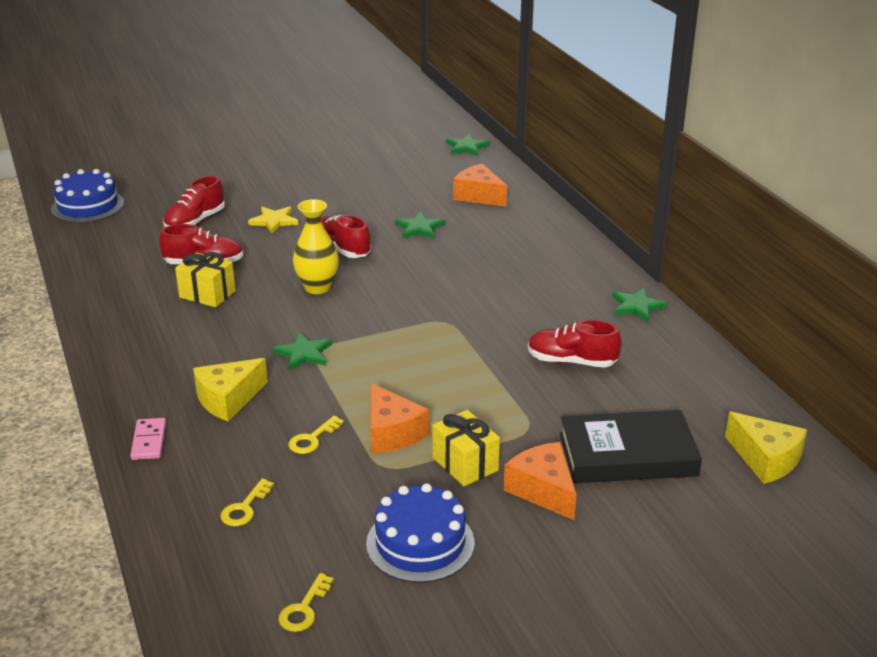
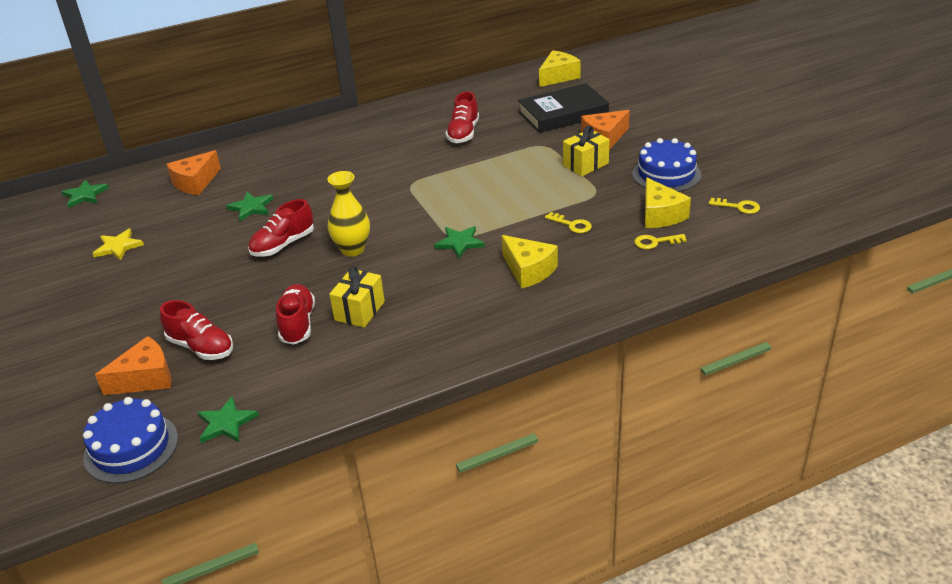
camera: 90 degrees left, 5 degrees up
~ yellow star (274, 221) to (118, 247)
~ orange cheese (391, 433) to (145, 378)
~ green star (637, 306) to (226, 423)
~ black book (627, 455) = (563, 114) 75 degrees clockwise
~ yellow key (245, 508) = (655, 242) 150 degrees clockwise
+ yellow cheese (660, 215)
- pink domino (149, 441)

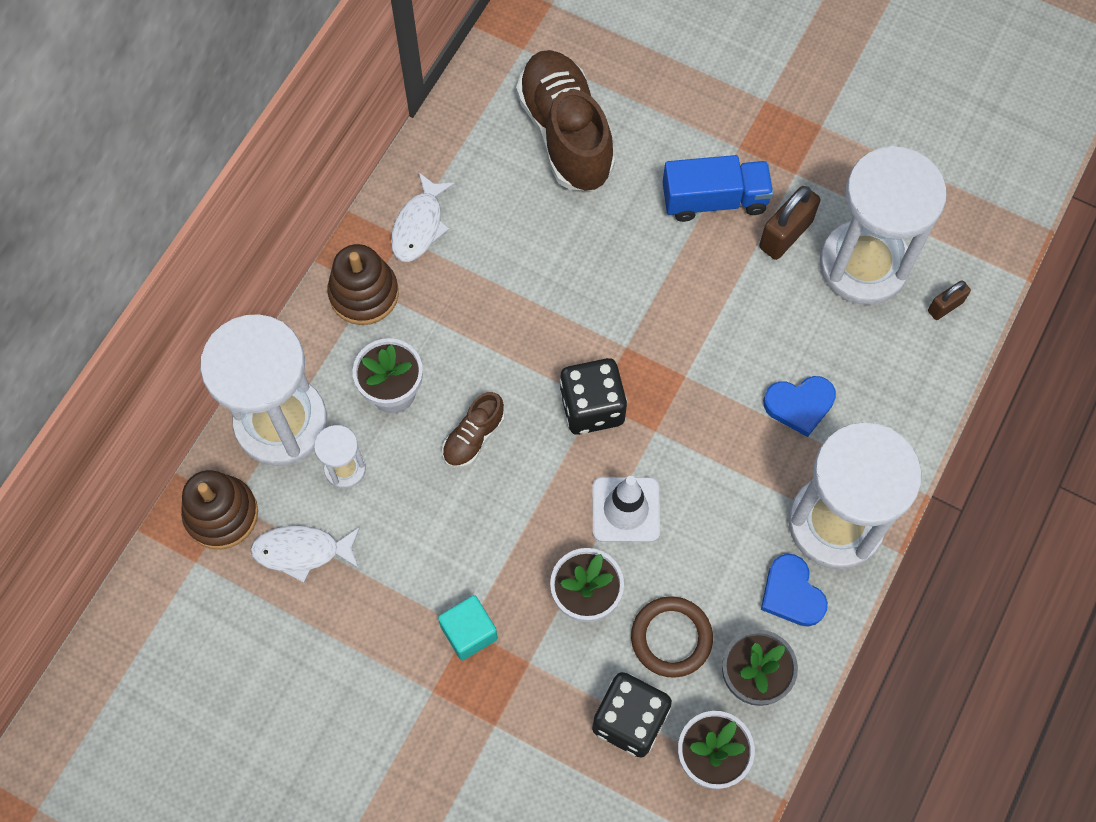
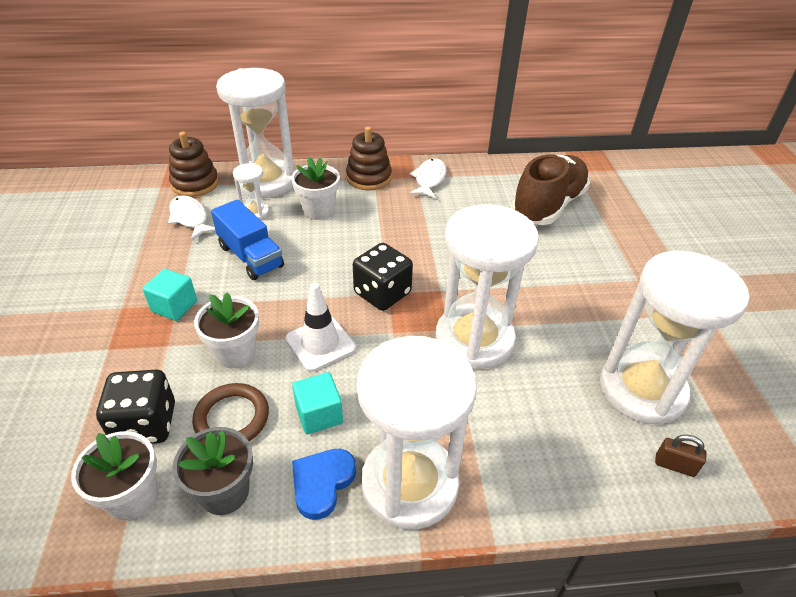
camera: 55 degrees right, 25 degrees down
~ blue truck (714, 200) to (250, 256)
+ turquoise cube (319, 414)
~ white fish (419, 225) = (429, 179) 120 degrees clockwise
+ white hourglass (474, 339)
- brown shoe (473, 437)
- brown padlock (785, 234)
- blue heart (799, 405)

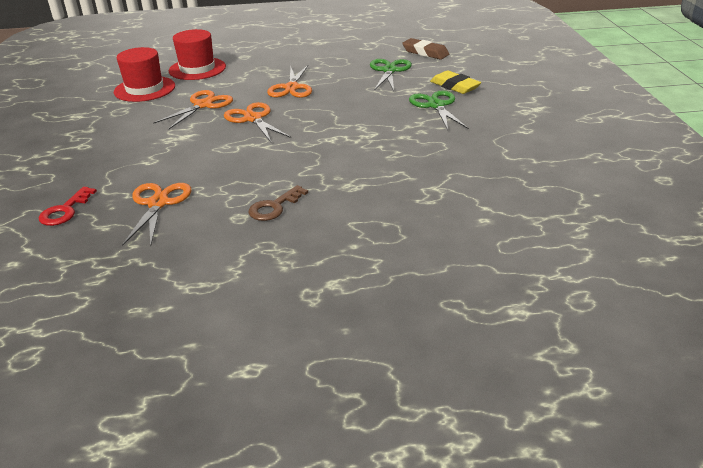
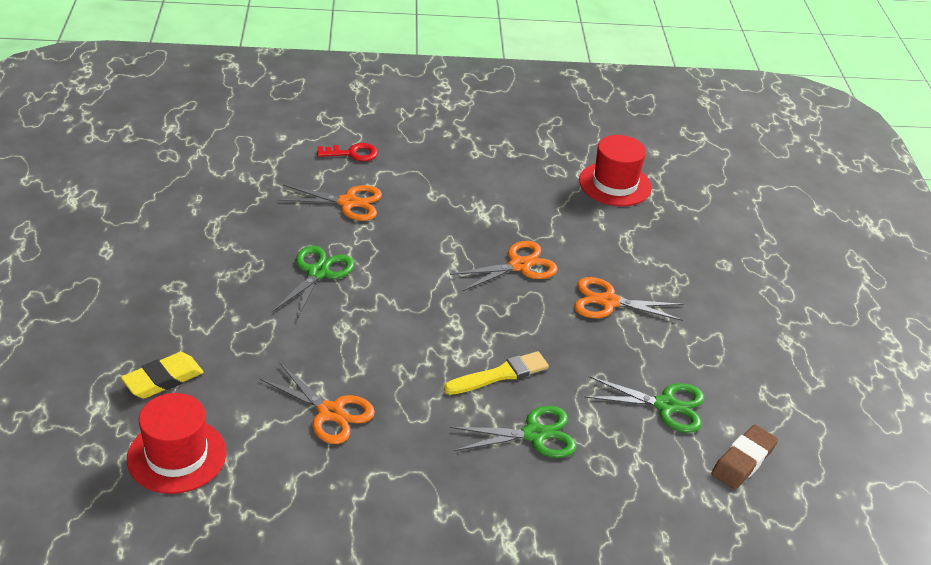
camera: 90 degrees right, 5 degrees up
~ yellow eraser (454, 86) to (163, 379)
~ red hat (197, 69) to (177, 455)
~ orange scissors (203, 105) to (330, 413)
~ brown key (274, 207) to green scissors (318, 272)
~ red key (65, 211) = (352, 153) 150 degrees clockwise
+ yellow brush (499, 375)

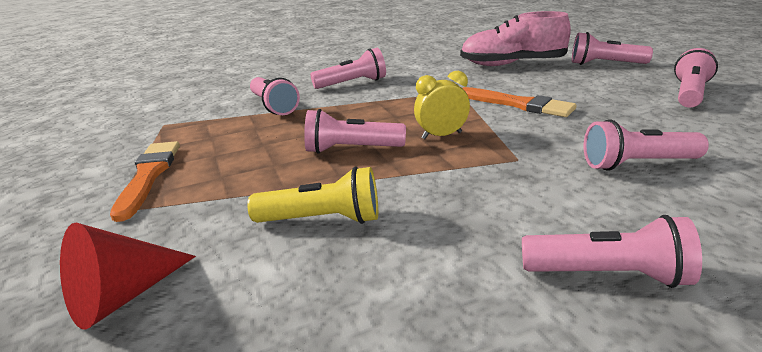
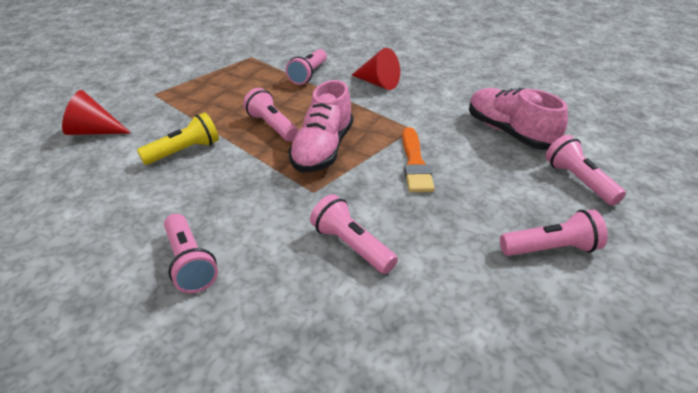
camera: 50 degrees right, 10 degrees up
~ yellow flashlight (322, 220) = (184, 151) 90 degrees counterclockwise
~ yellow clock (441, 135) to pink shoe (323, 150)
~ pink flashlight (352, 83) to red cone (378, 83)
- orange brush (148, 176)

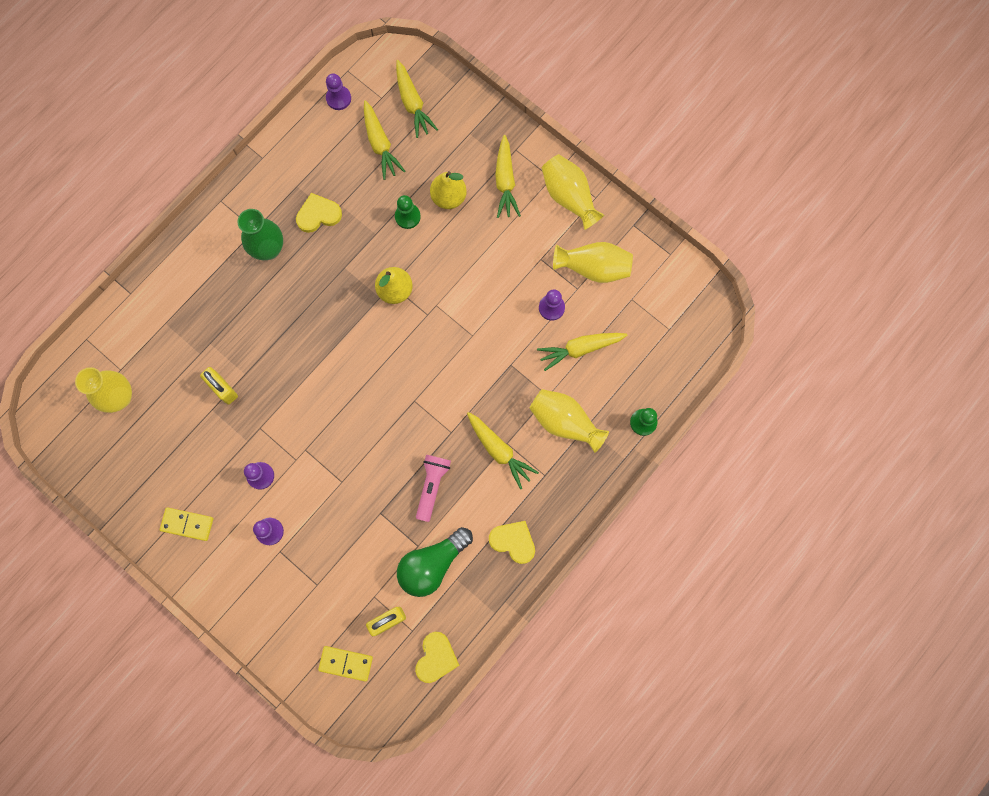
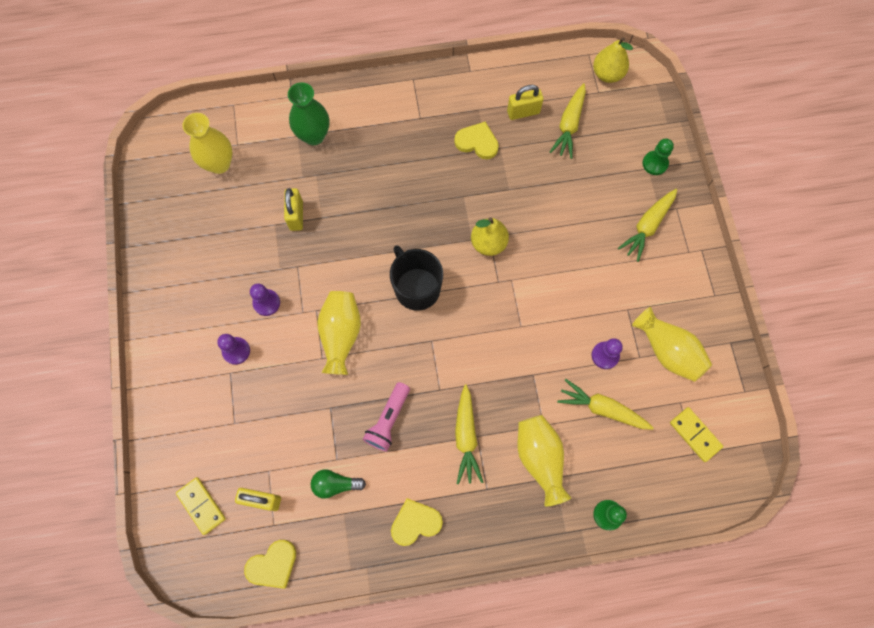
camera: 40 degrees right, 5 degrees down
~ green vase (268, 249) to (314, 135)
~ green light bulb (432, 564) = (335, 484) x0.58
~ yellow vase (569, 197) to (341, 335)
~ pink flashlight (432, 486) = (388, 420) 150 degrees clockwise
+ black mug (416, 288)
~ yellow heart (513, 541) = (415, 522) 90 degrees counterclockwise
+ yellow padlock (523, 112)
~ yellow pear (448, 197) to (607, 74)
~ green pawn (407, 216) to (655, 163)
~ yellow domino (187, 524) to (695, 434)
- purple pawn (338, 98)
- yellow carrot (412, 103)

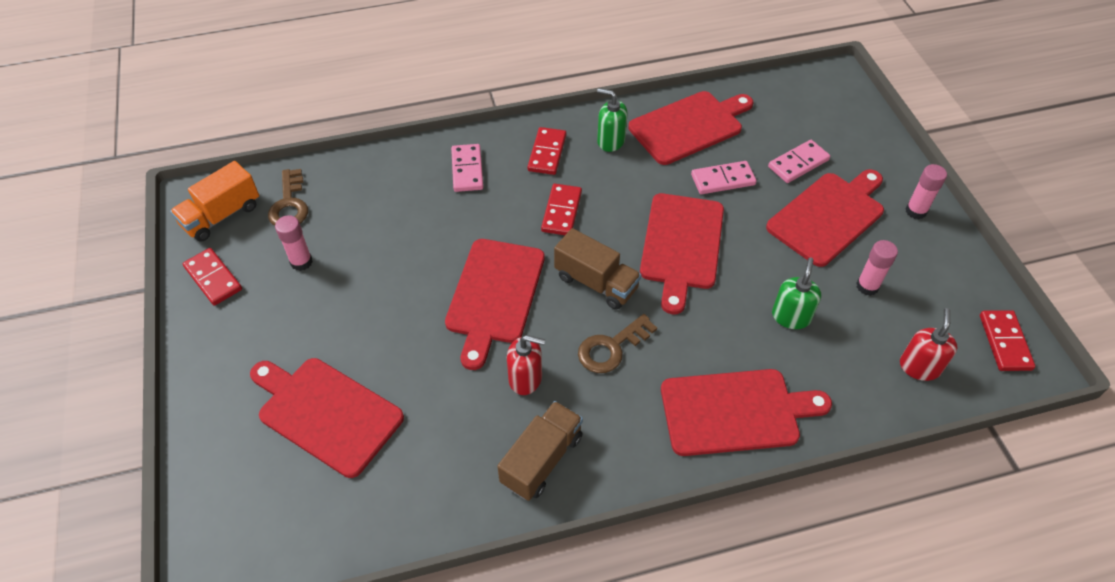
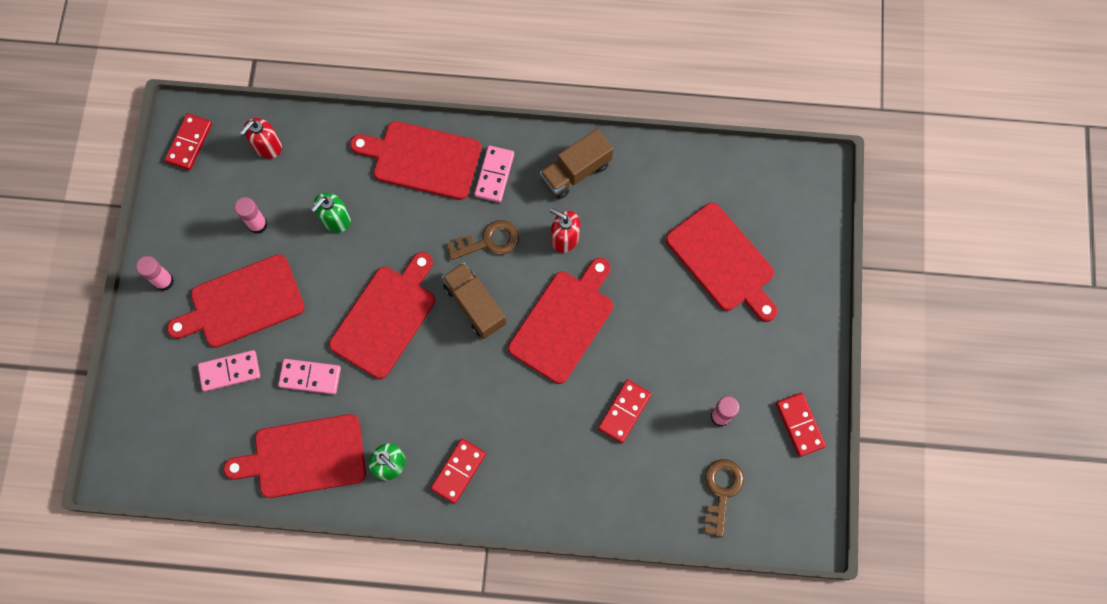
camera: 160 degrees left, 20 degrees up
~ pink domino (467, 170) to (494, 175)
~ red domino (562, 212) to (624, 411)
- orange truck (221, 215)

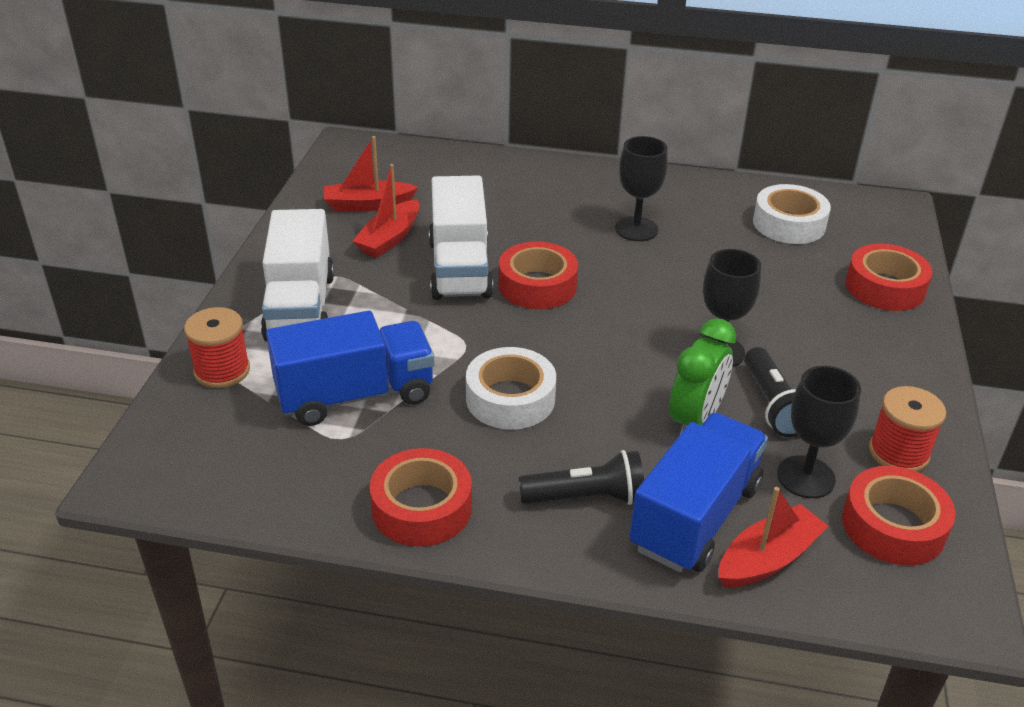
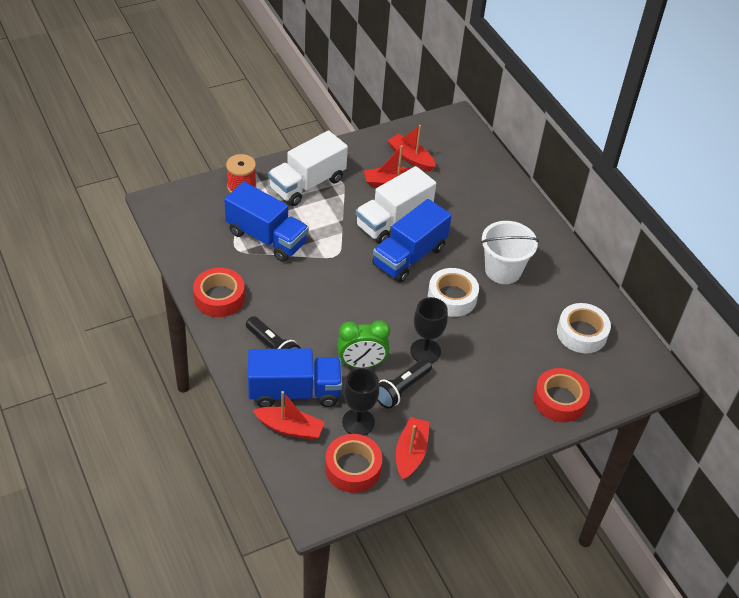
camera: 50 degrees right, 10 degrees up
~ red tape (537, 285) to blue truck (409, 256)
~ red spool (898, 453) to red boat (410, 453)
~ white tape (510, 399) to (452, 297)
~ black goblet (636, 229) to white bucket (503, 270)

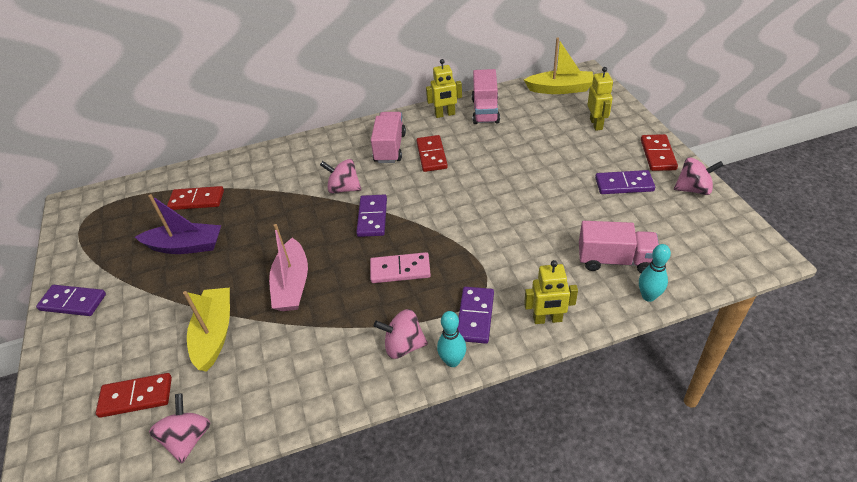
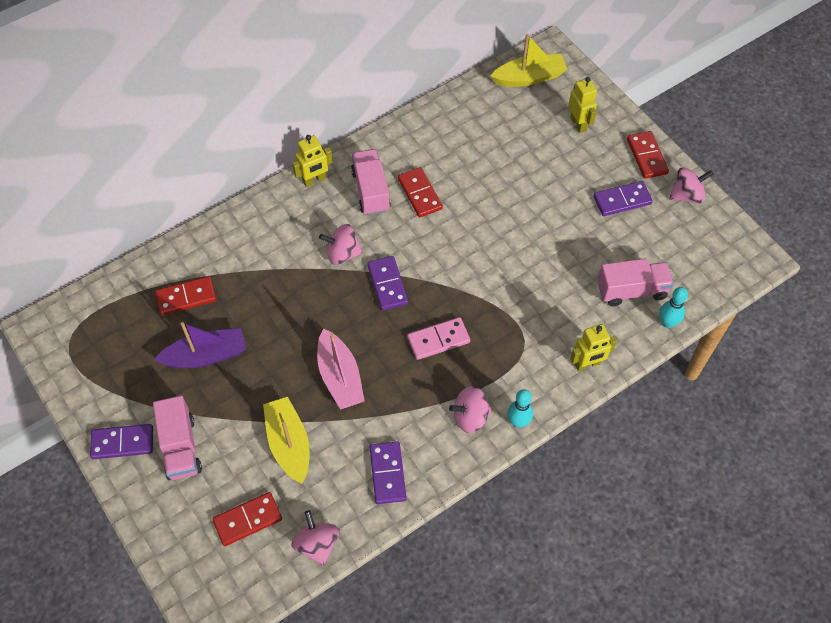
camera: 20 degrees left, 15 degrees up
~ pink truck (485, 111) to (180, 447)
~ yellow robot (445, 114) to (314, 180)
~ purple domino (475, 316) to (387, 473)

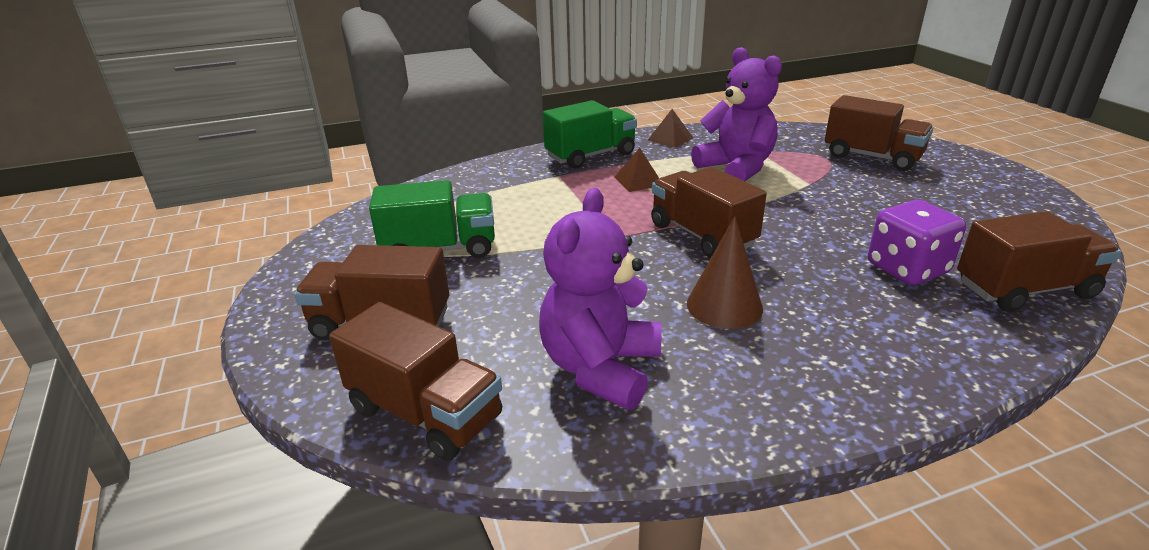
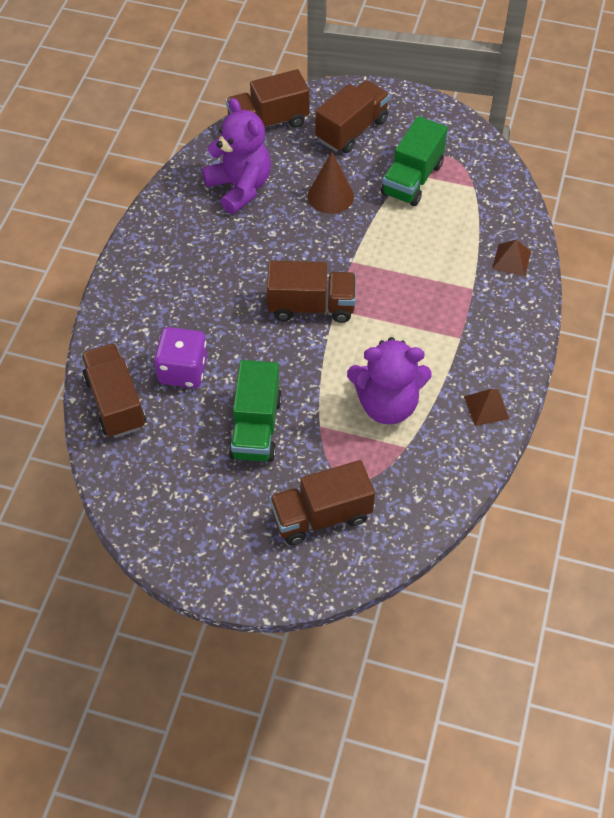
camera: 125 degrees right, 25 degrees up
~ brown truck (1024, 290) = (115, 402) 135 degrees clockwise
~ green truck (591, 156) to (256, 427)
~ brown cone (724, 305) to (330, 196)
~ brown pyramid (638, 181) to (511, 260)

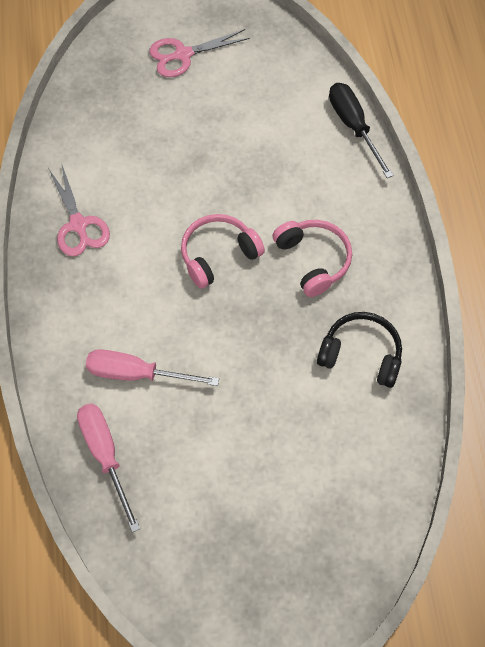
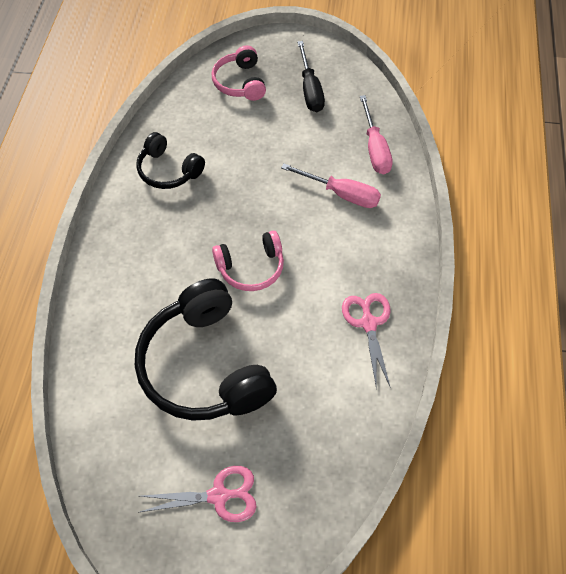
camera: 165 degrees left, 5 degrees down
+ black headphones (204, 366)
~ pink headphones (313, 260) to (240, 82)
~ black screwdriver (353, 126) to (310, 90)

